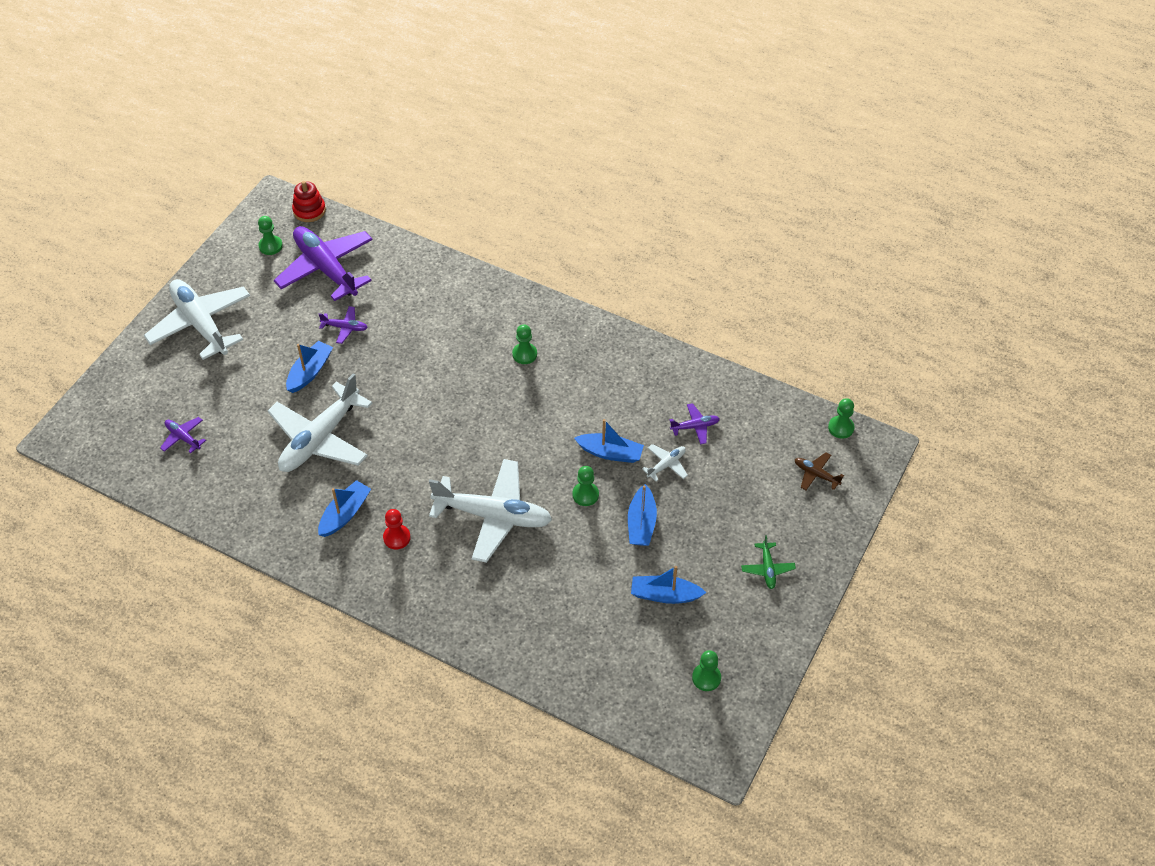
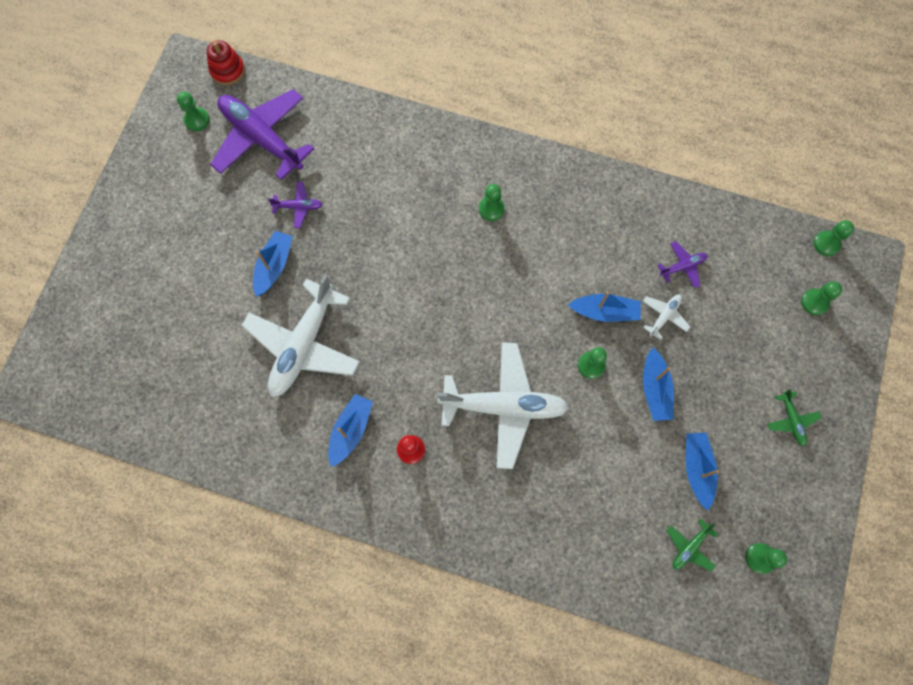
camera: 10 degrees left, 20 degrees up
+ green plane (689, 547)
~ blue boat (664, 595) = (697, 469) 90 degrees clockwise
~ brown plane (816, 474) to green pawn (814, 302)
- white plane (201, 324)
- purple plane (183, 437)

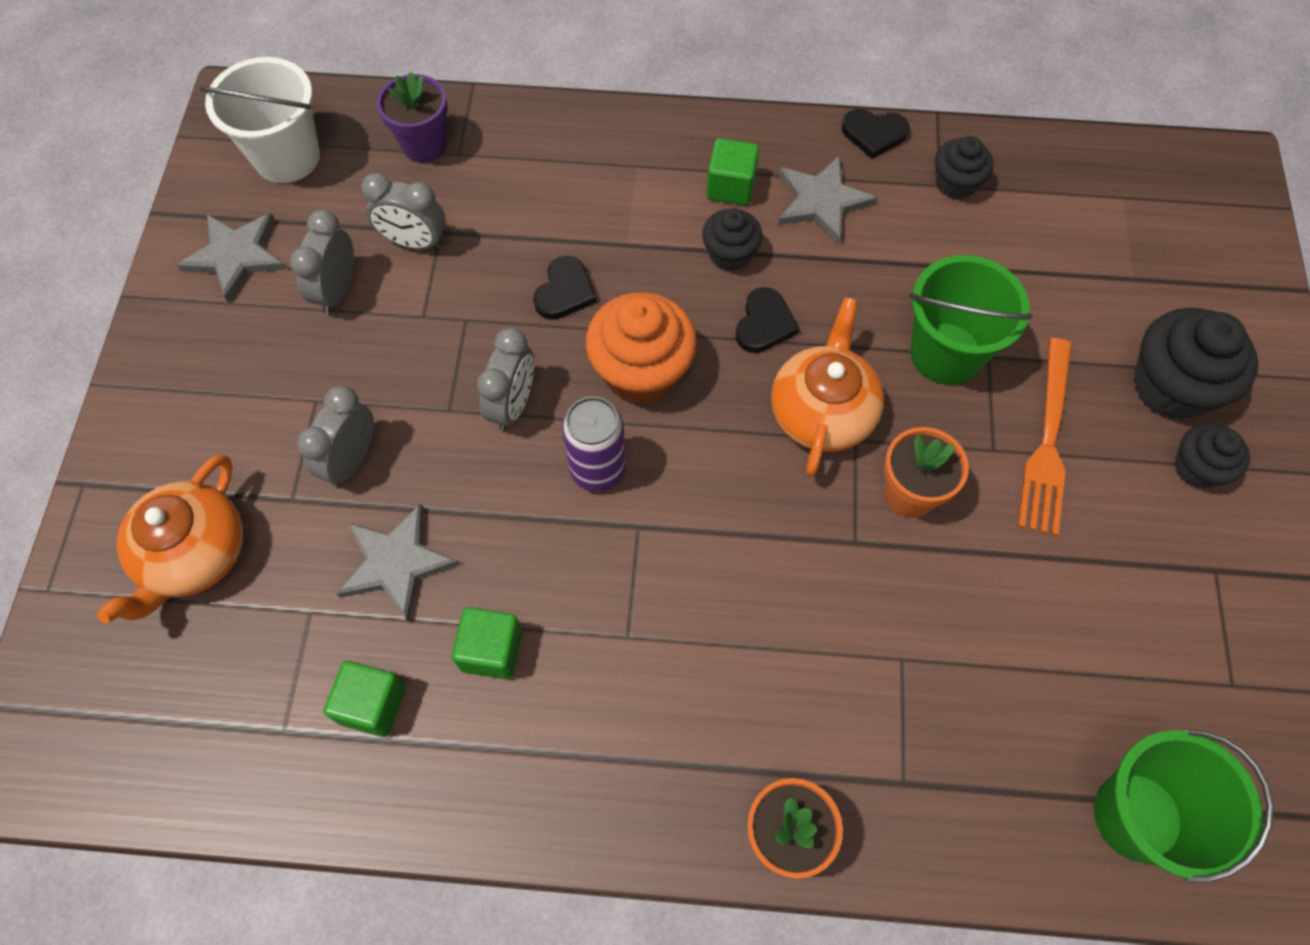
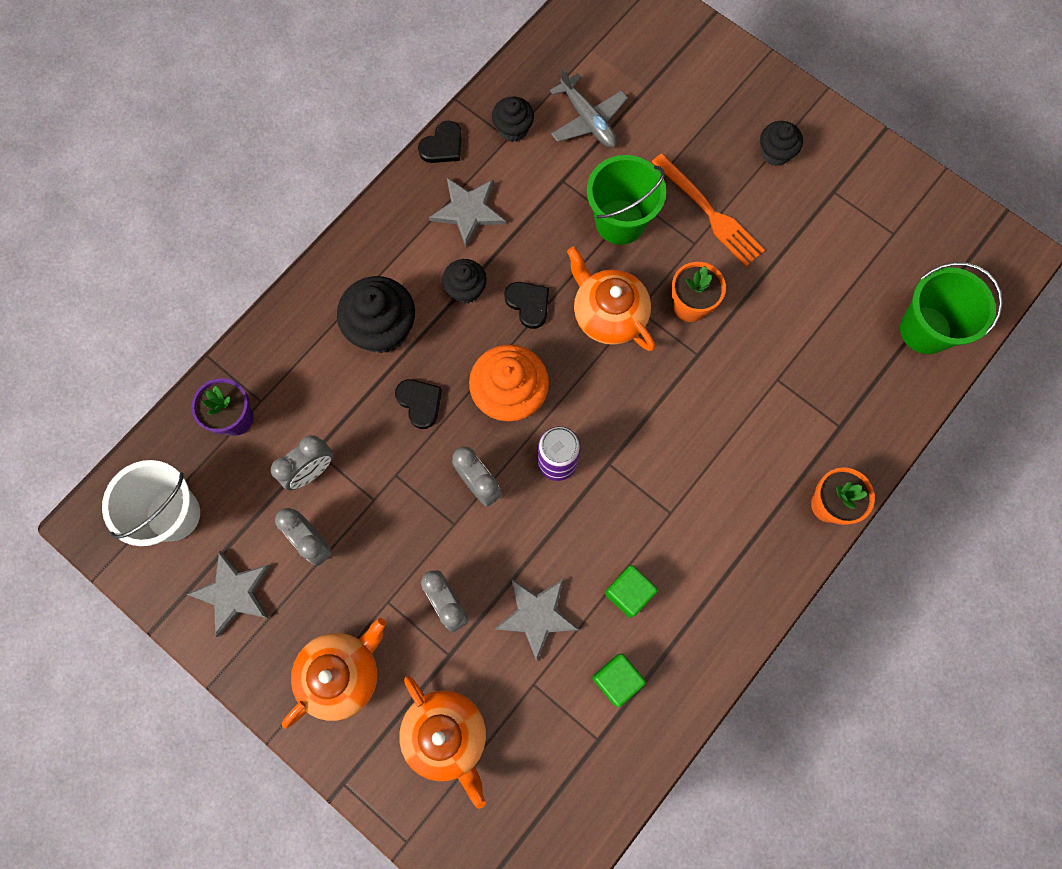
camera: 55 degrees left, 10 degrees up
+ orange teapot (341, 674)
~ black cupcake (1171, 387) to (382, 328)
+ grey plane (588, 120)
- green cube (731, 186)

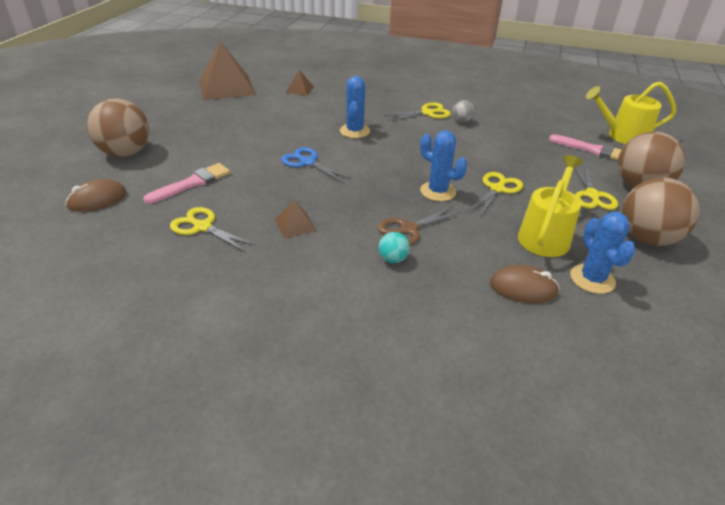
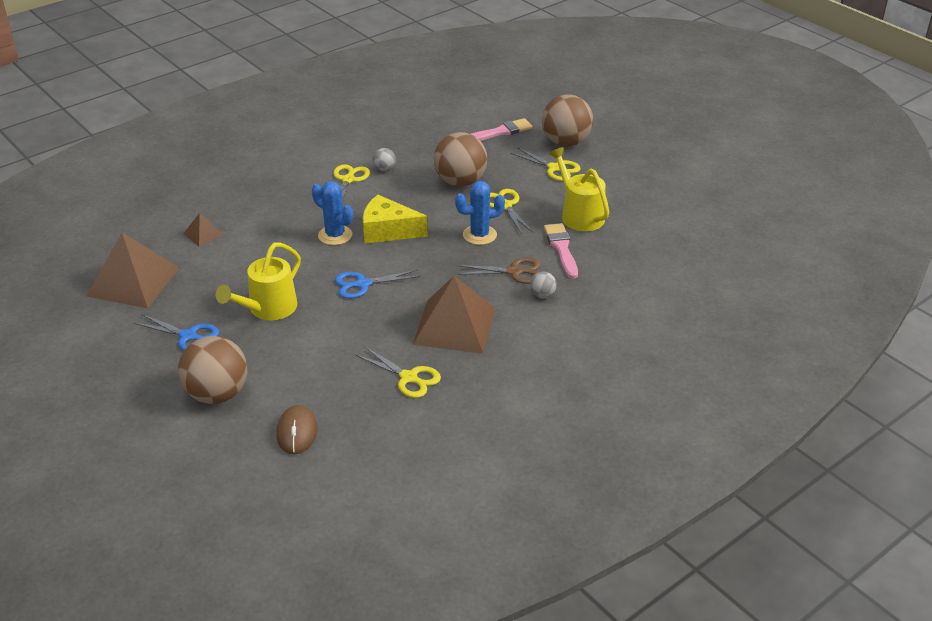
camera: 55 degrees left, 0 degrees up
+ blue scissors (188, 336)
~ yellow watering can (622, 136) to (268, 309)
~ yellow scissors (202, 227) = (408, 378) 120 degrees counterclockwise
+ yellow cheese (388, 231)
~ brown pyramid (295, 225) = (454, 326) x2.21
~ brown ball (647, 238) to (460, 182)
~ brown scissors (409, 229) = (514, 272) 90 degrees counterclockwise
~ turquoise ball (393, 259) to grey ball (542, 295)
~ pink brush (192, 183) to (561, 248)
- brown mouse (523, 288)
- blue cactus (592, 279)

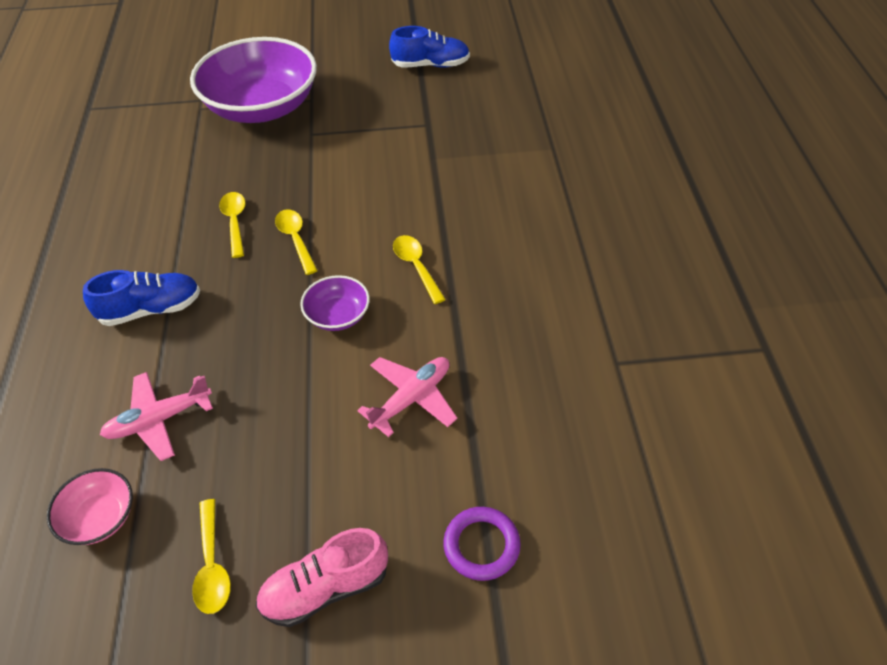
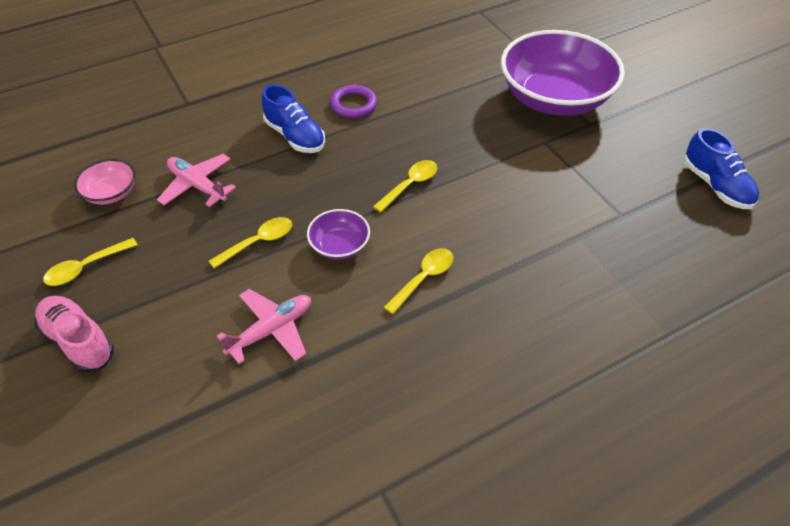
camera: 65 degrees right, 0 degrees up
~ yellow spoon (235, 222) to (258, 242)
~ pink plane (411, 398) = (271, 330) 60 degrees counterclockwise
~ purple ring (481, 545) to (353, 105)

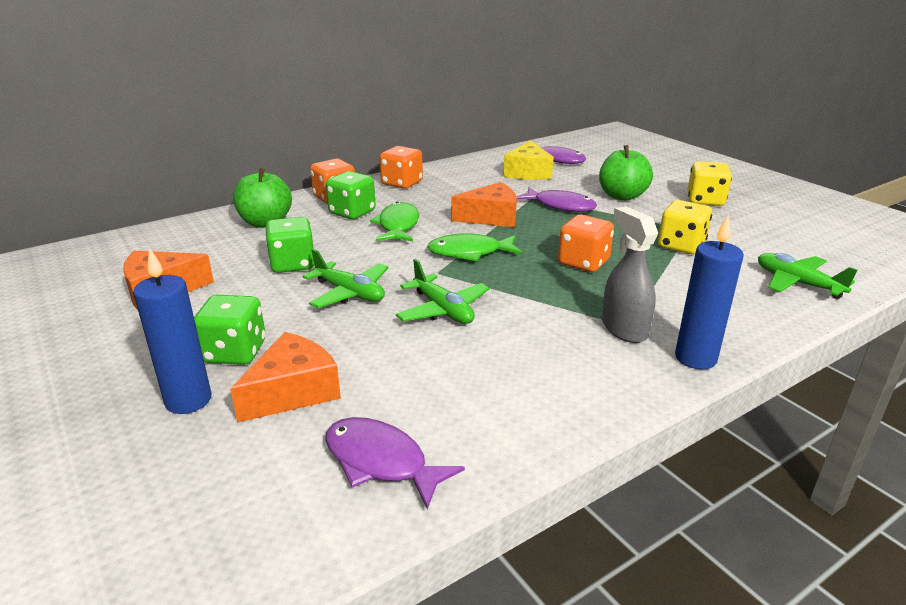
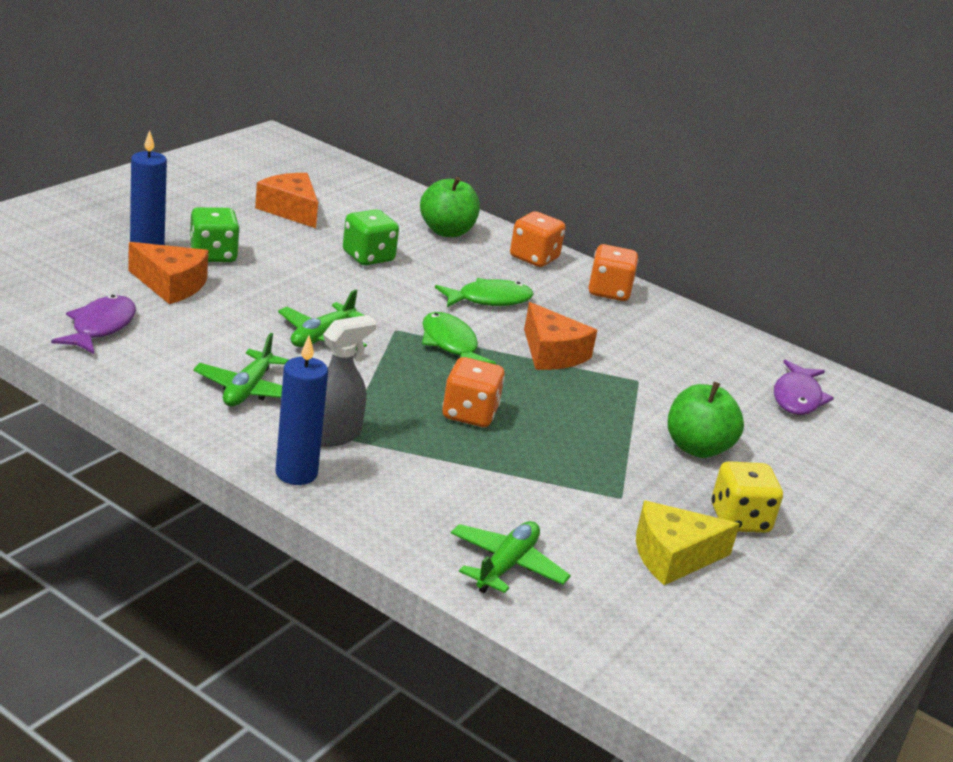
camera: 65 degrees right, 0 degrees up
~ green plane (350, 293) to (248, 390)
~ yellow cheese (528, 172) to (673, 557)
- green dice (352, 212)
- purple fish (560, 206)
- yellow dice (681, 246)

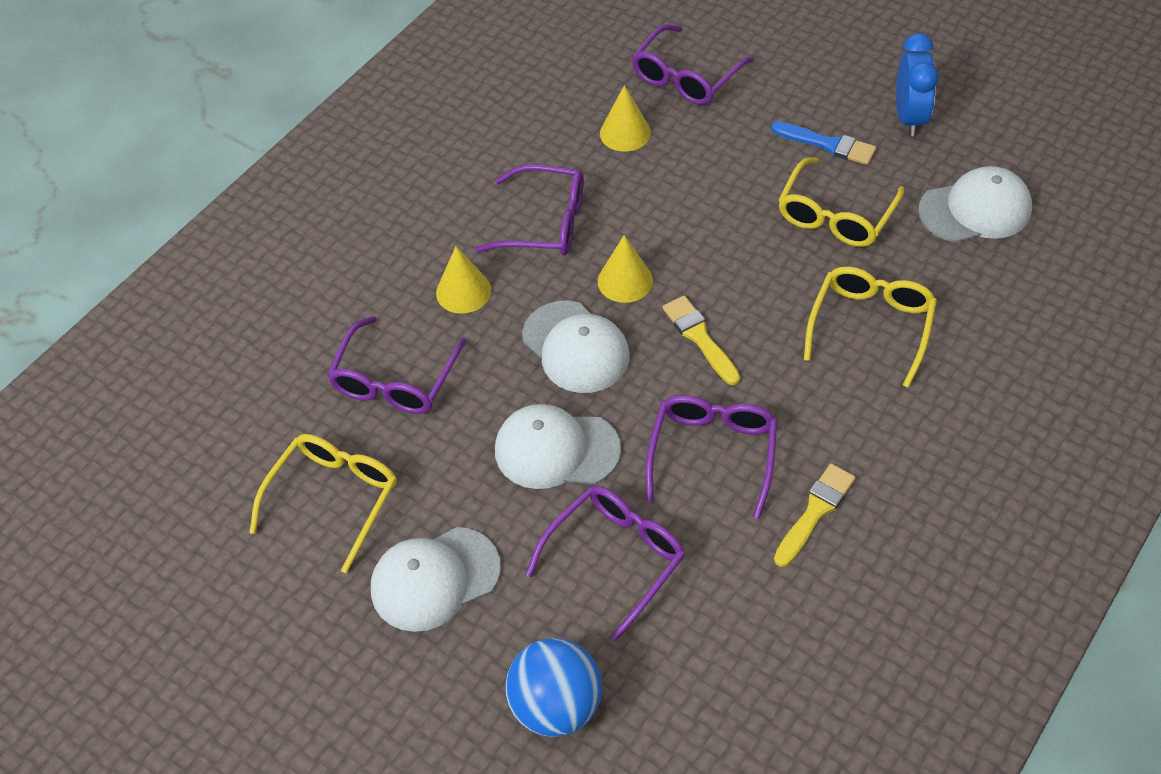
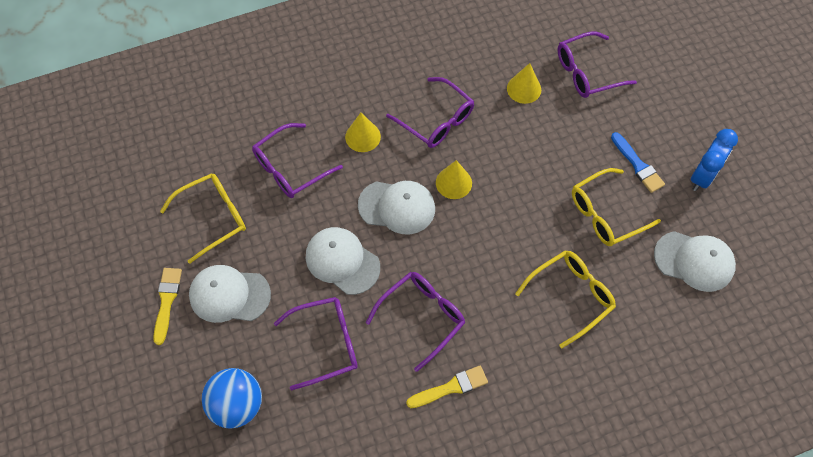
camera: 30 degrees right, 10 degrees up
~ yellow brush (699, 337) to (167, 301)
~ white cap (576, 347) = (397, 207) 75 degrees counterclockwise

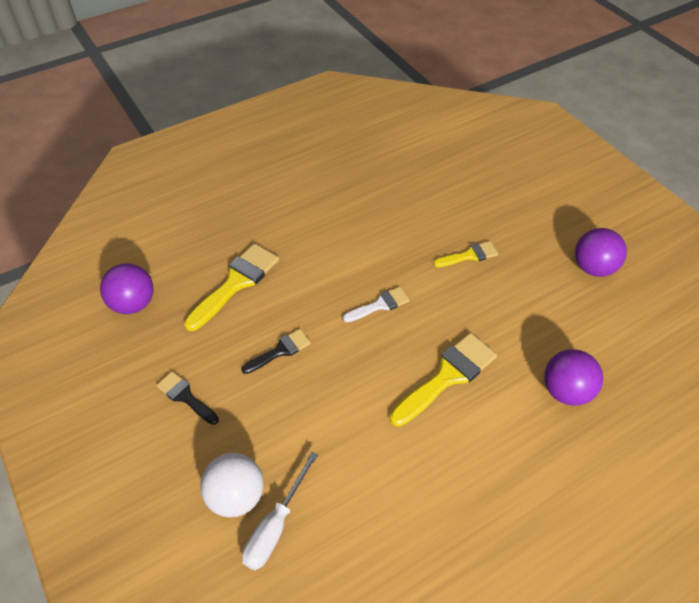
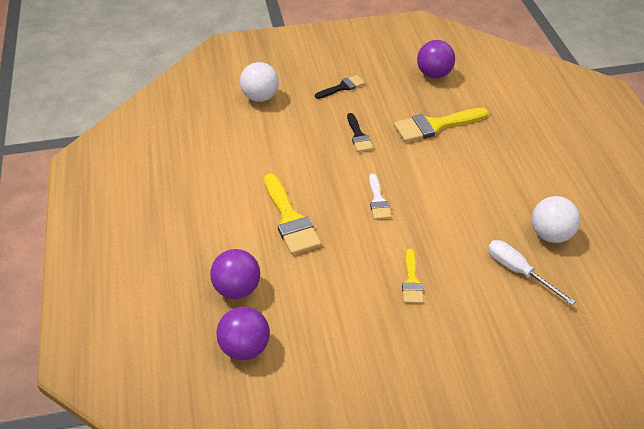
camera: 110 degrees right, 5 degrees down
~ purple ball (593, 268) to (245, 347)
~ yellow brush (236, 283) = (435, 125) 105 degrees clockwise
~ white screwdriver (275, 526) to (518, 271)
+ white ball (550, 234)

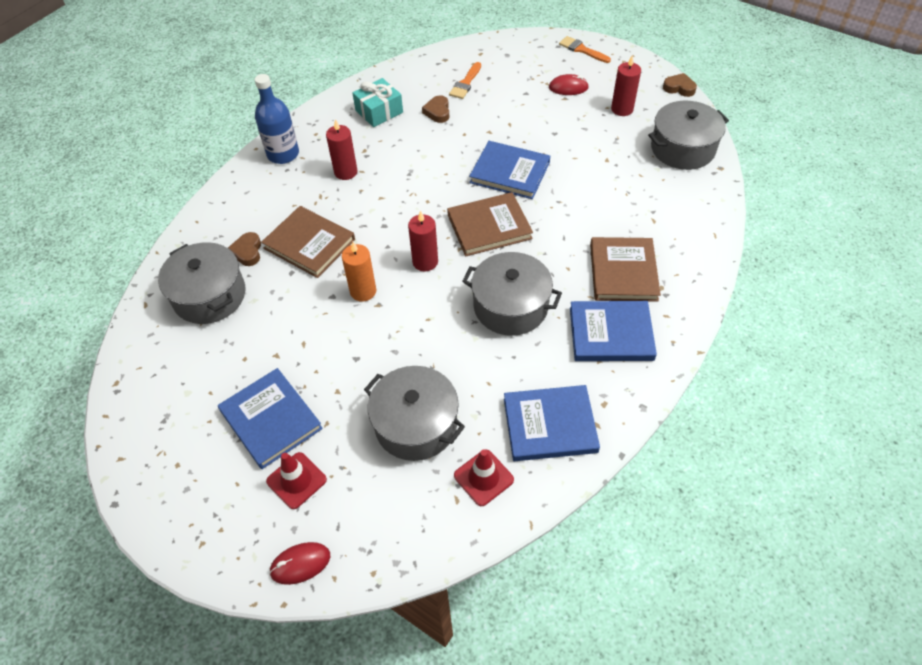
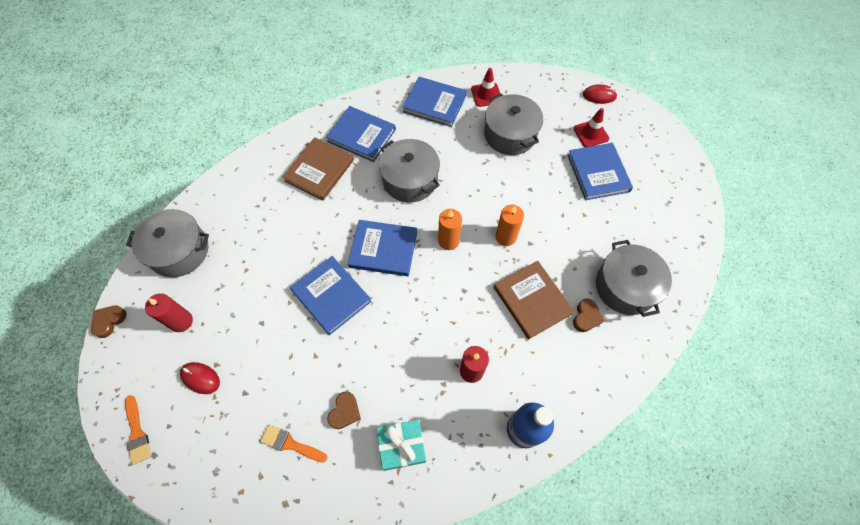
camera: 155 degrees left, 10 degrees up
~ brown heart (679, 88) = (109, 321) 75 degrees clockwise
~ orange brush (465, 83) = (290, 444) 120 degrees counterclockwise
~ brown book (489, 227) to blue book (383, 249)
~ red candle (425, 262) to orange candle (448, 241)

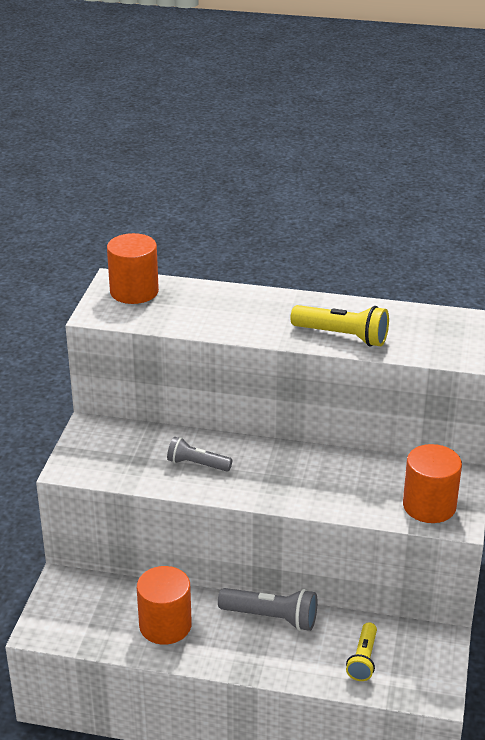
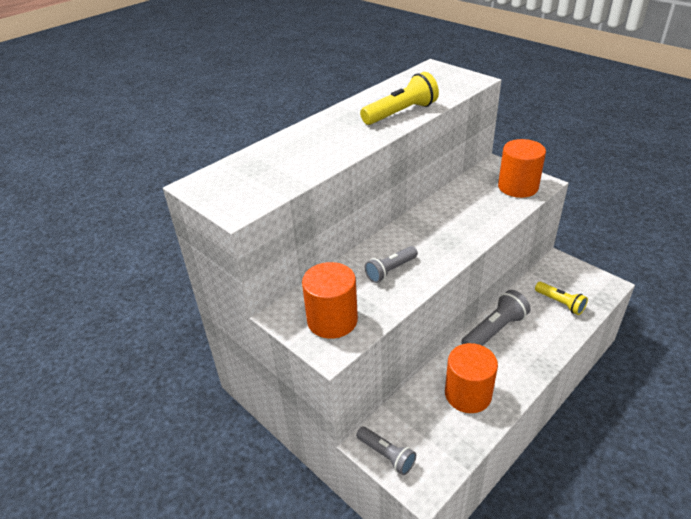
camera: 55 degrees left, 5 degrees up
~ orange cylinder (134, 291) to (332, 320)
+ grey flashlight (386, 455)

